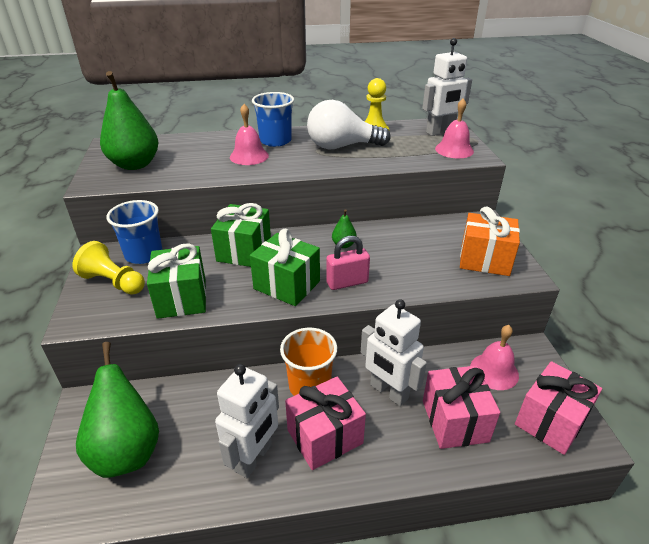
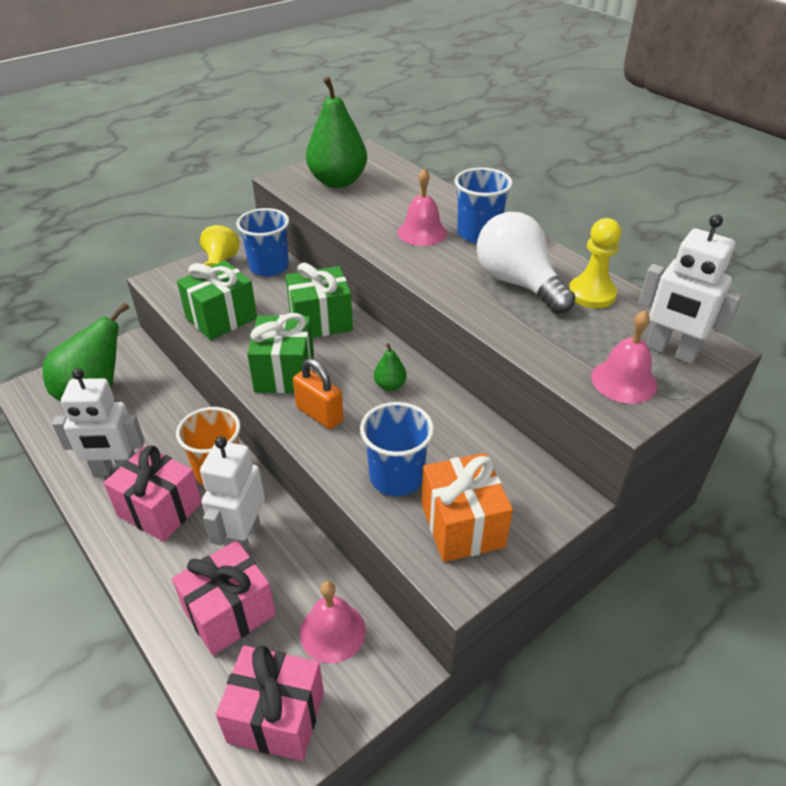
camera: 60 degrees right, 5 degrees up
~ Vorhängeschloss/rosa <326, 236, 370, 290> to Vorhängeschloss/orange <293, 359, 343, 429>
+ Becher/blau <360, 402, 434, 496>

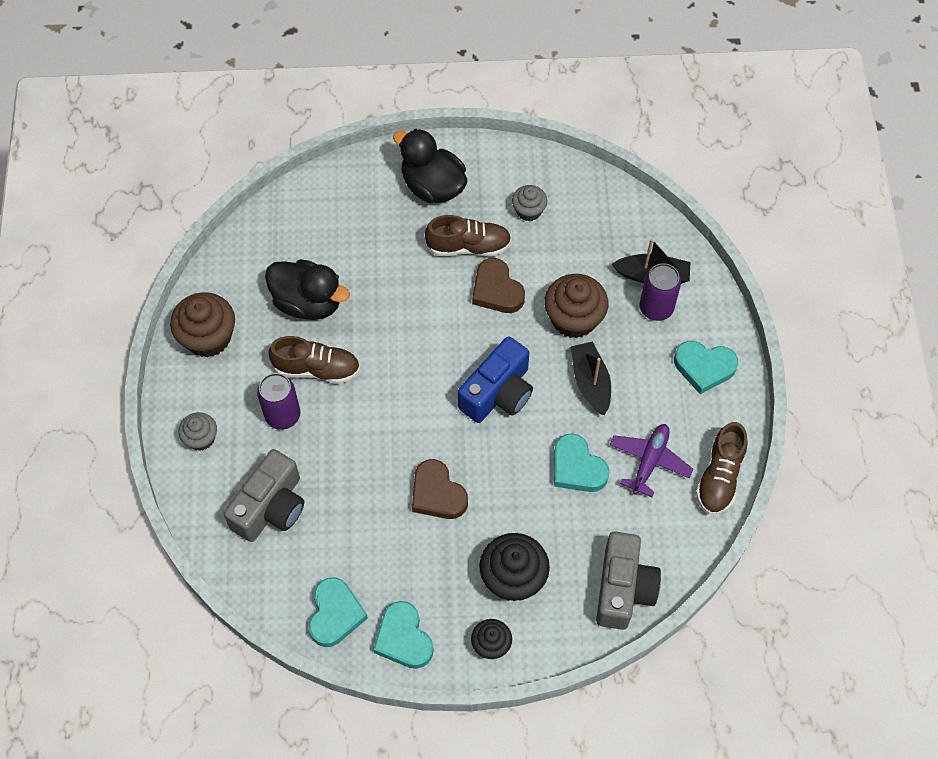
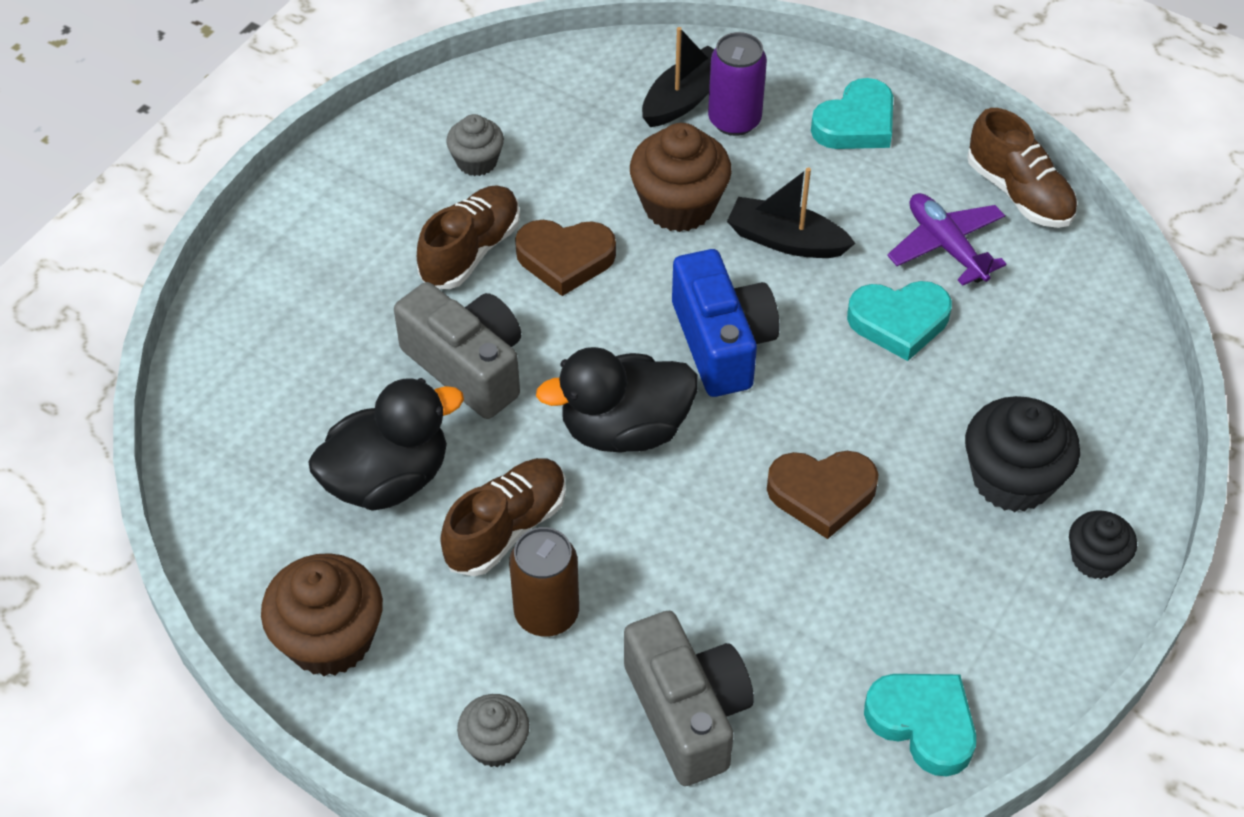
camera: 55 degrees left, 10 degrees down
~ Dose/lila <257, 373, 300, 430> to Dose/braun <509, 527, 579, 637>
- Herz/türkis <373, 601, 434, 669>
~ Ente/schwarz <393, 129, 467, 203> to <536, 347, 698, 453>
~ Kamera/grau <596, 532, 661, 630> to <394, 282, 521, 419>

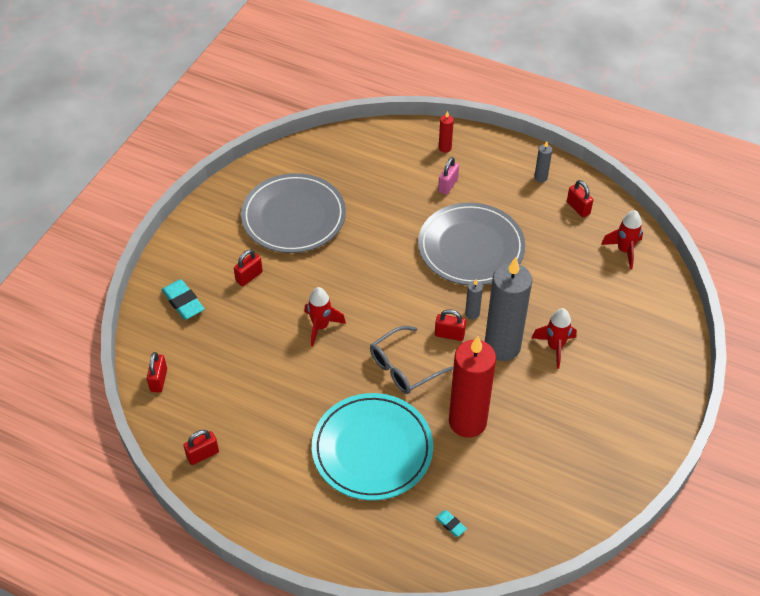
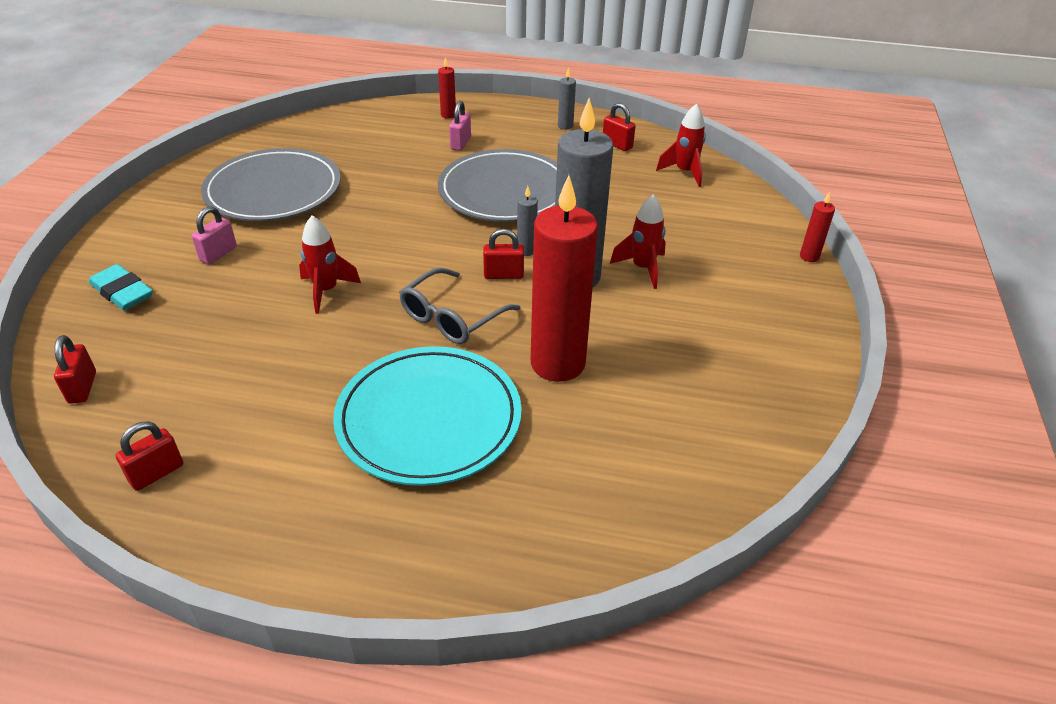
camera: 15 degrees left, 10 degrees down
~ Vorhängeschloss/rot <234, 250, 263, 286> to Vorhängeschloss/rosa <192, 206, 237, 264>
- Radiergummi/türkis <436, 510, 467, 537>
+ Kerze/rot <800, 192, 835, 262>

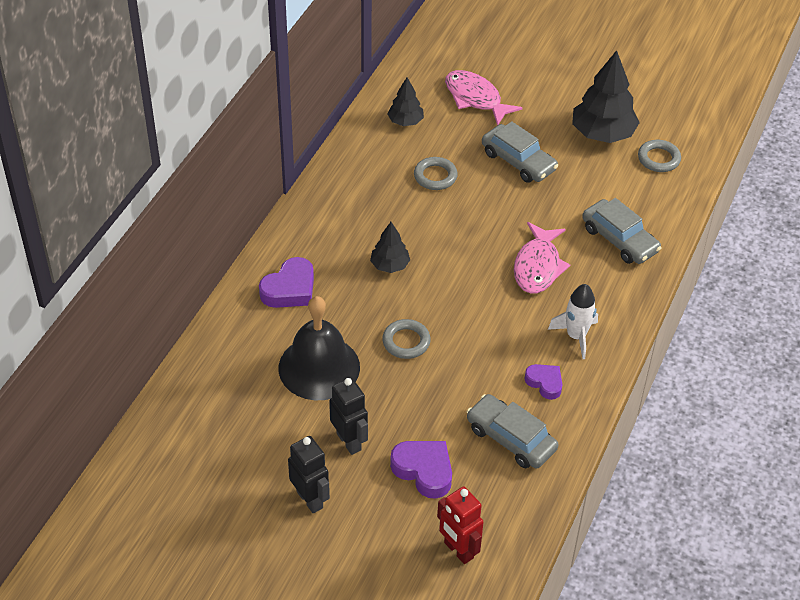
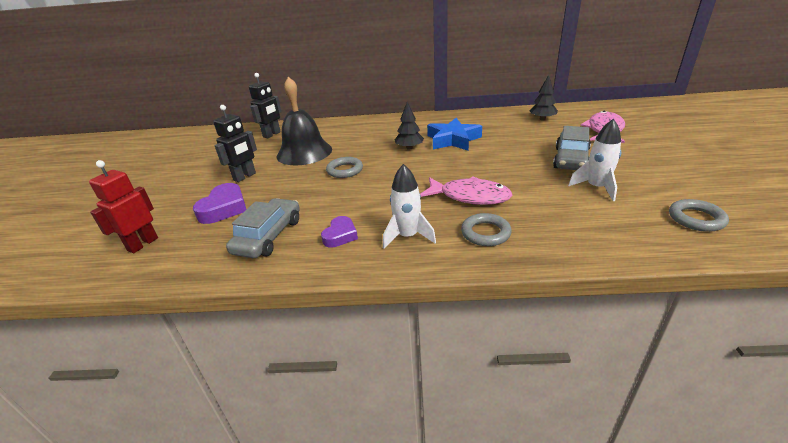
camera: 70 degrees right, 15 degrees down
- Herz/lila <259, 257, 314, 308>
~ Roboter/schwarz <288, 436, 330, 513> to <249, 73, 282, 138>
~ Ring/grau <414, 157, 458, 190> to <461, 213, 512, 246>
~ Fisch/rosa <514, 222, 570, 293> = <420, 176, 512, 205> 150 degrees counterclockwise
- Baum/schwarz <572, 50, 640, 143>
- Auto/grau <582, 198, 661, 264>
+ Stern/blau <427, 118, 482, 151>
+ Rakete/weiß <568, 119, 621, 201>

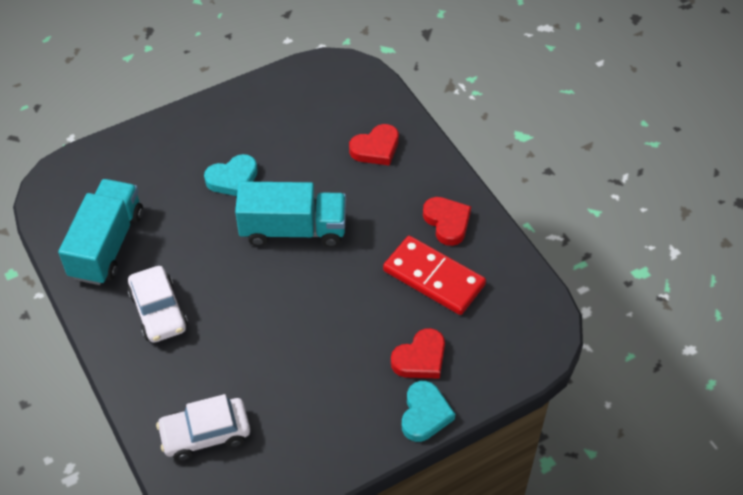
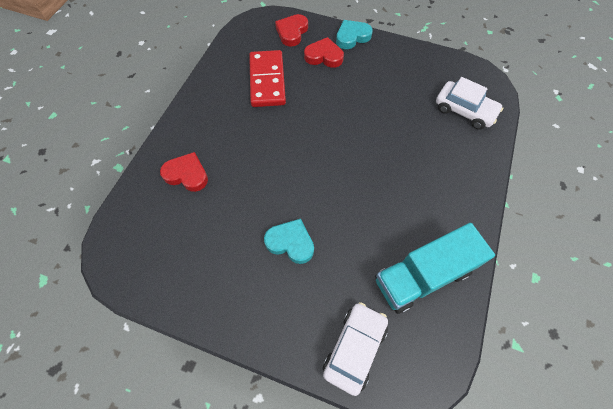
camera: 130 degrees left, 10 degrees up
~ Auto/weiß <127, 266, 188, 343> to <323, 302, 388, 396>
- Lastwagen/türkis <235, 181, 346, 247>
~ Herz/rot <423, 197, 471, 246> to <275, 14, 308, 47>

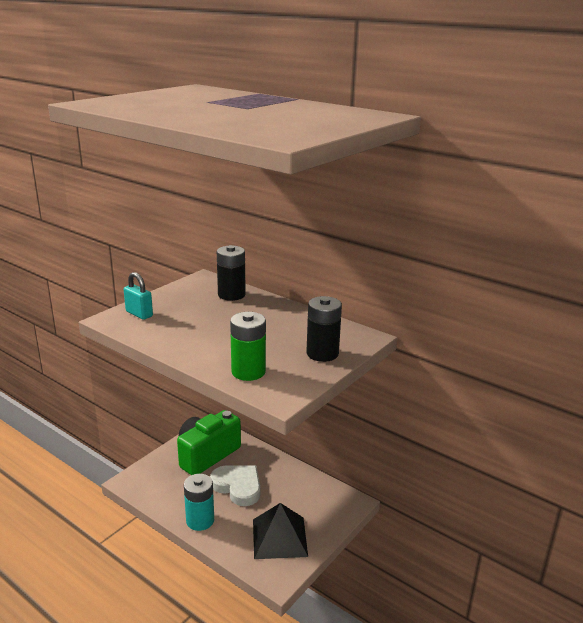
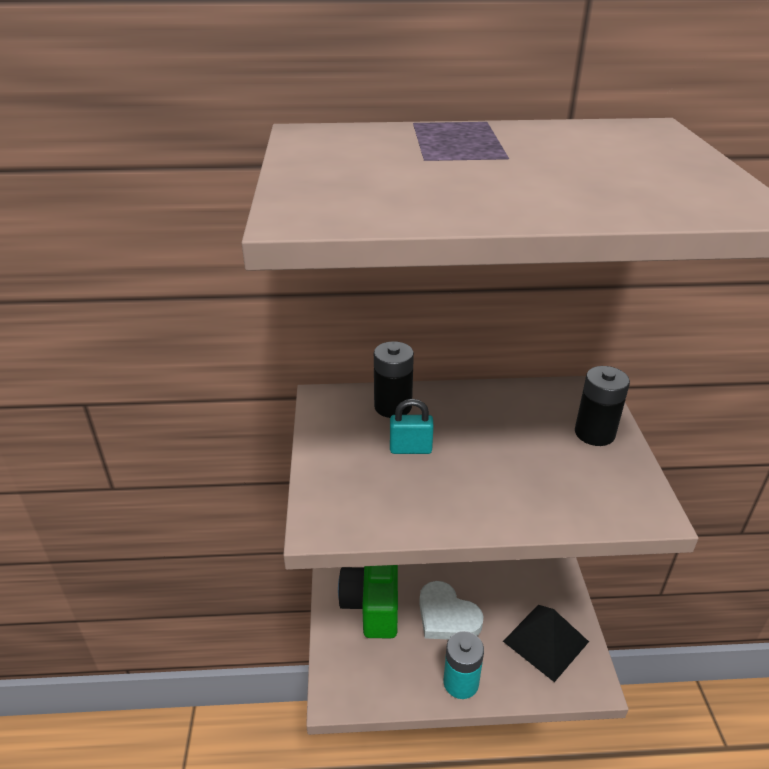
camera: 40 degrees left, 10 degrees up
~ Vorhängeschloss/türkis <124, 272, 153, 320> to <390, 399, 434, 454>
~ Herz/weiß <210, 466, 260, 506> = <419, 581, 484, 640> 135 degrees counterclockwise
- Batterie/grün <230, 312, 266, 381>

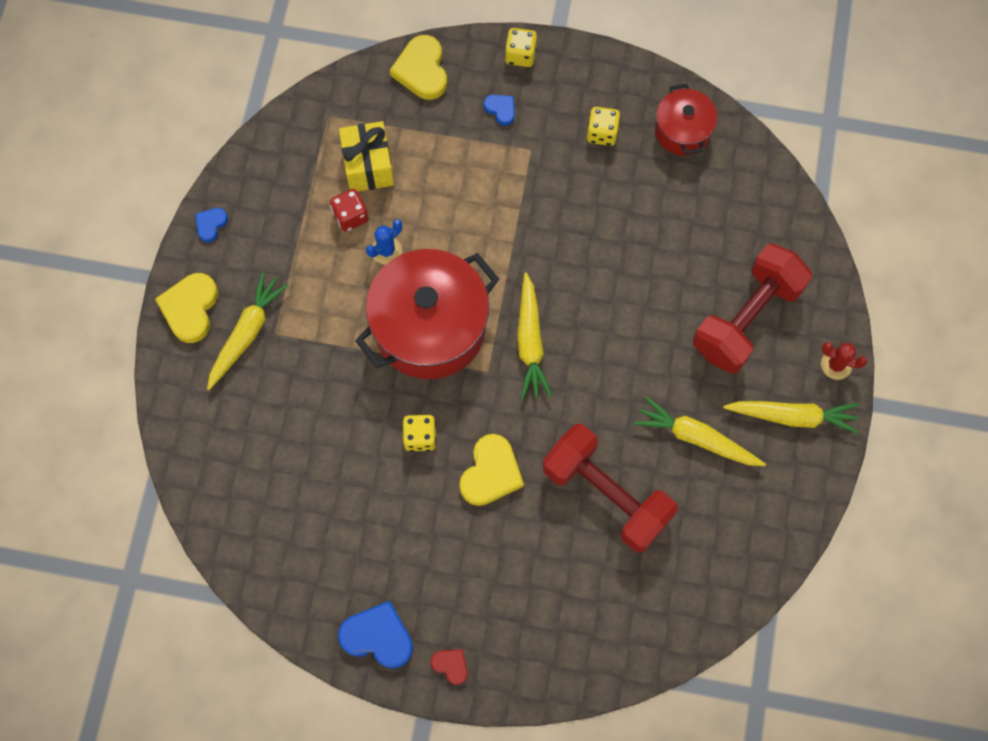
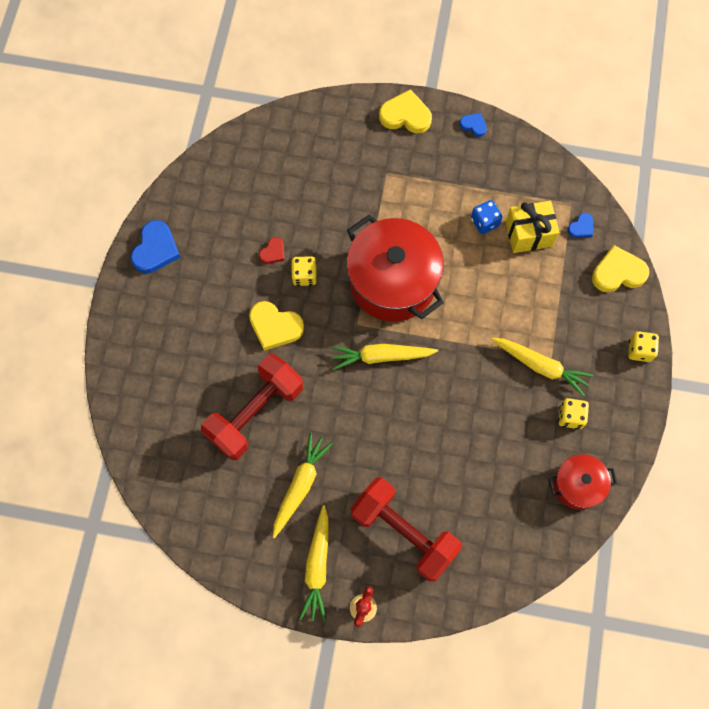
camera: 90 degrees right, 0 degrees up
~ Karotte/gelb <207, 272, 289, 390> to <491, 338, 594, 396>
~ Spielwürfel/rot <330, 189, 369, 232> to Spielwürfel/blau <471, 200, 502, 234>
- Kaktus/blau <366, 219, 402, 265>
~ Herz/rot <431, 649, 468, 685> to <259, 237, 284, 264>
~ Herz/blau <484, 95, 515, 126> to <567, 213, 593, 238>

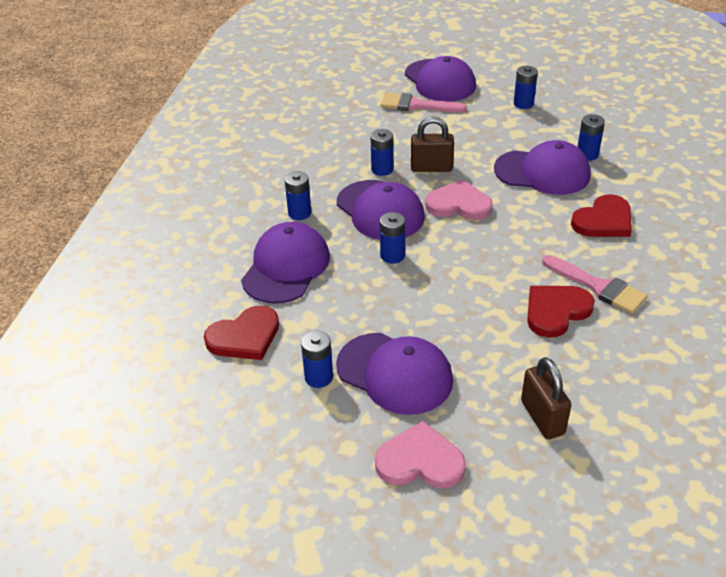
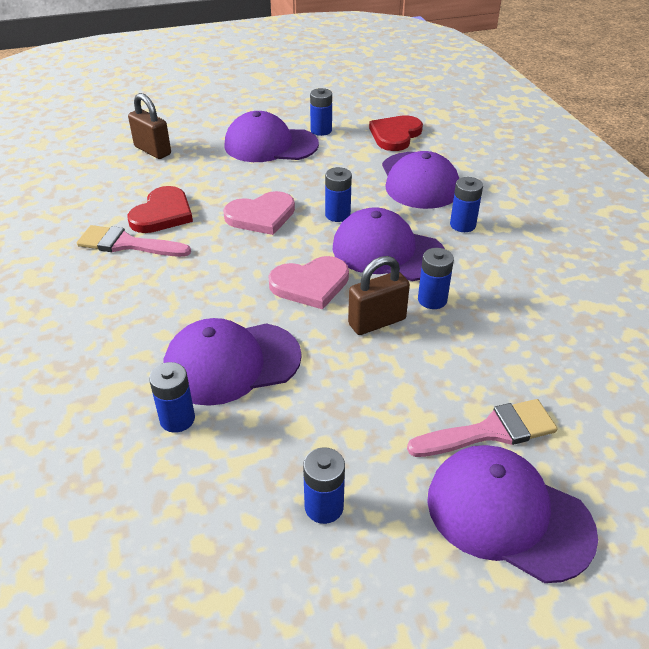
camera: 150 degrees right, 0 degrees up
~ Herz/rosa <375, 421, 466, 488> to <223, 191, 295, 235>
- Herz/rot <571, 194, 632, 237>

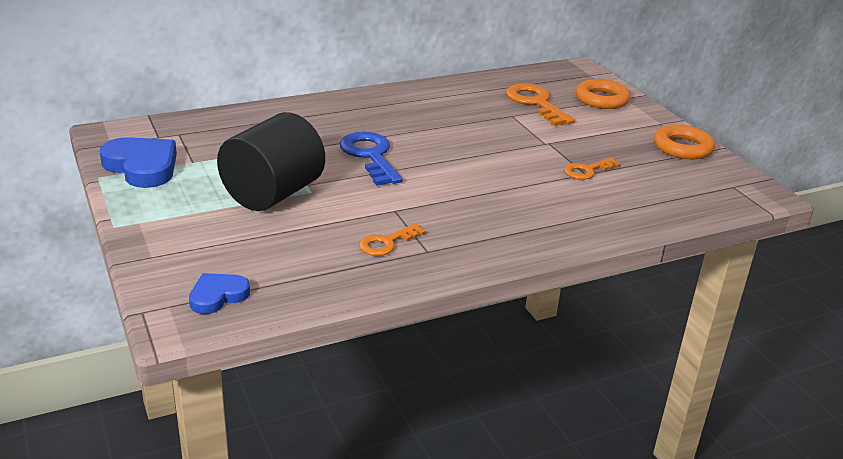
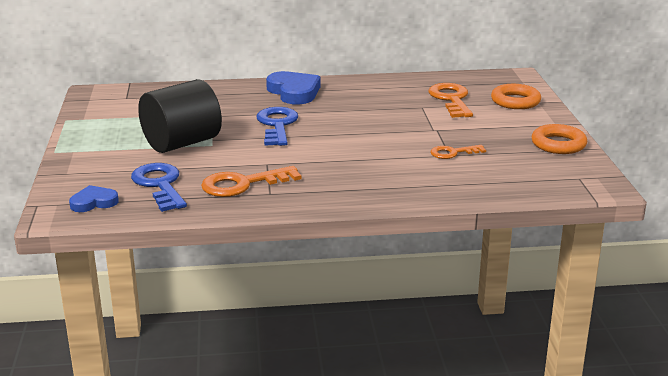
camera: 20 degrees right, 5 degrees down
~ Herz/blau <100, 137, 177, 188> to <266, 71, 321, 104>
~ Schlüssel/orange <359, 223, 426, 256> = <201, 166, 301, 197> x1.68
+ Schlüssel/blau <131, 163, 187, 212>

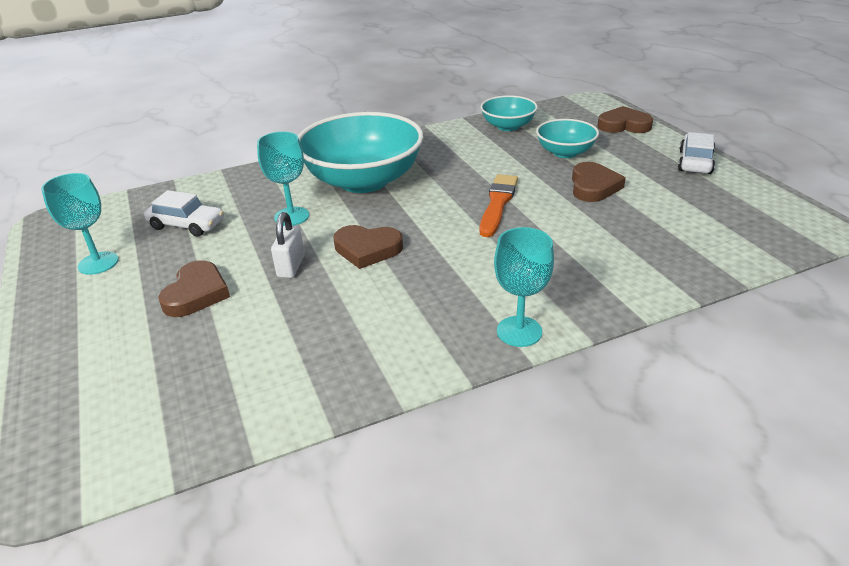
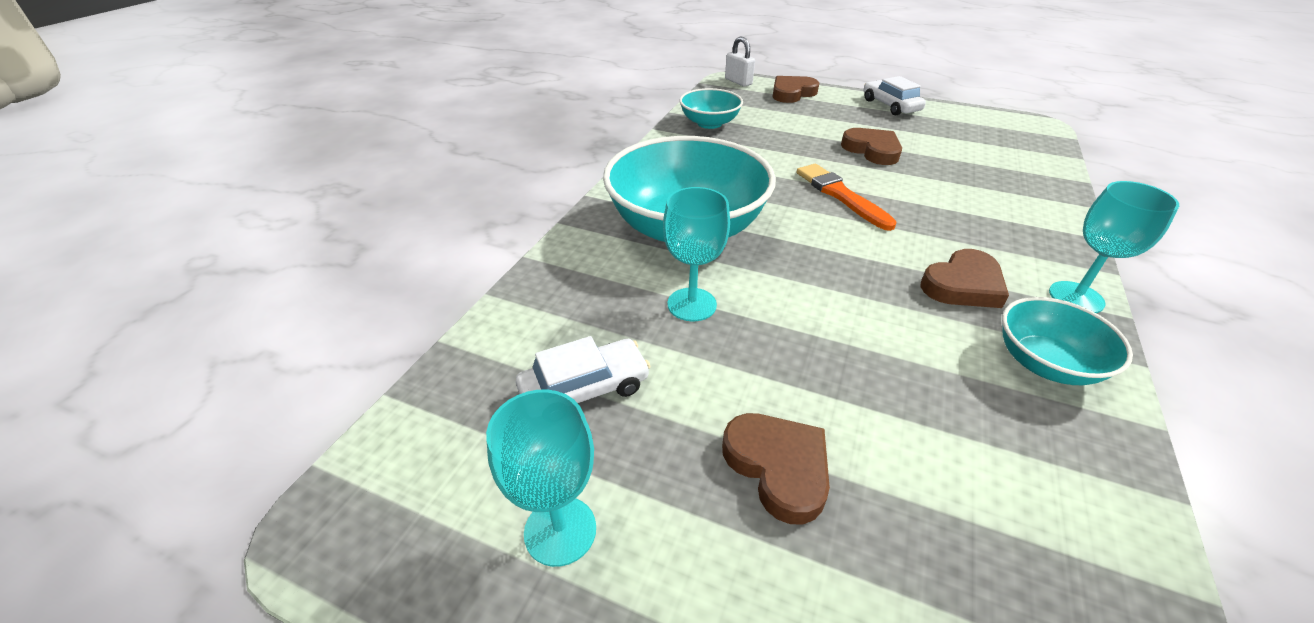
camera: 45 degrees left, 5 degrees up
~ Vorhängeschloss/weiß <271, 212, 305, 278> to <725, 37, 755, 87>
~ Herz/braun <333, 225, 403, 269> to <921, 249, 1009, 308>
~ Schüssel/türkis <536, 119, 599, 158> to <1002, 297, 1133, 385>

